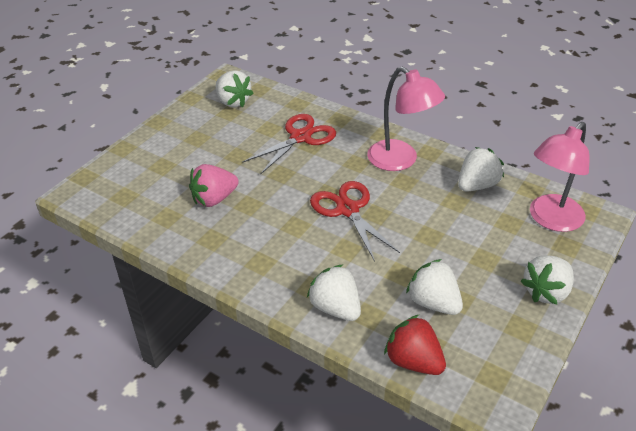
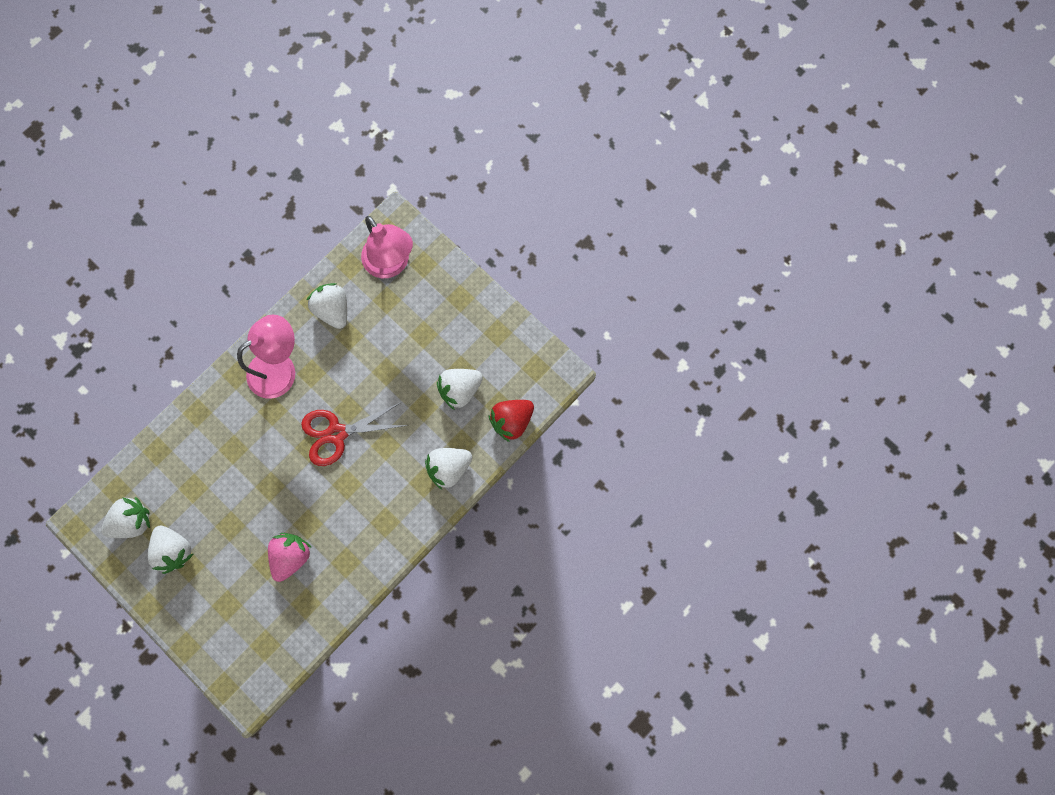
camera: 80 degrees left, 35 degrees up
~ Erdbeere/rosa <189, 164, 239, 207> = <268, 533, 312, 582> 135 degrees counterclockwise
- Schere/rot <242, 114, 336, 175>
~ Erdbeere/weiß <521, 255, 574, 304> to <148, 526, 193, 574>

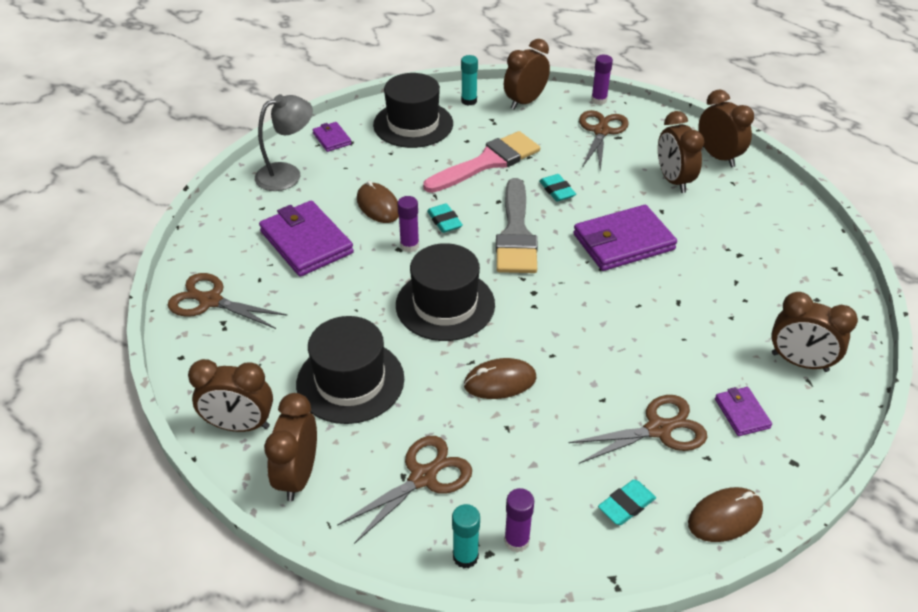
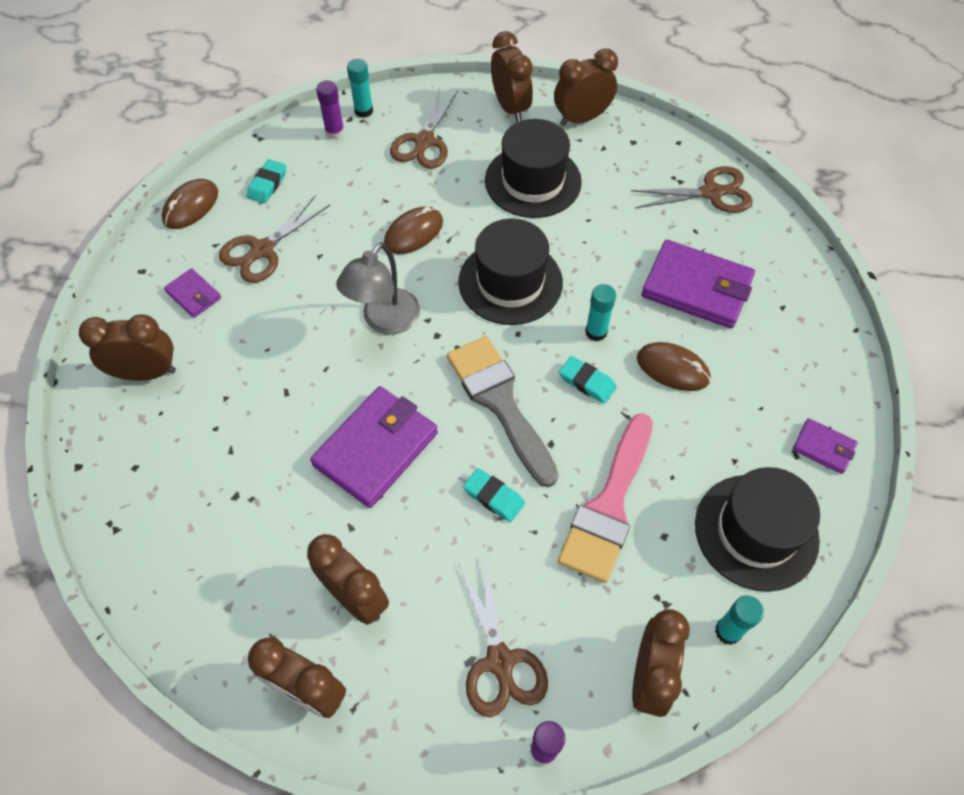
camera: 150 degrees right, 15 degrees up
~ Lampe/grau <255, 94, 313, 191> to <336, 242, 420, 335>
~ Klebestift/lila <397, 196, 419, 252> to Klebestift/türkis <585, 284, 616, 341>

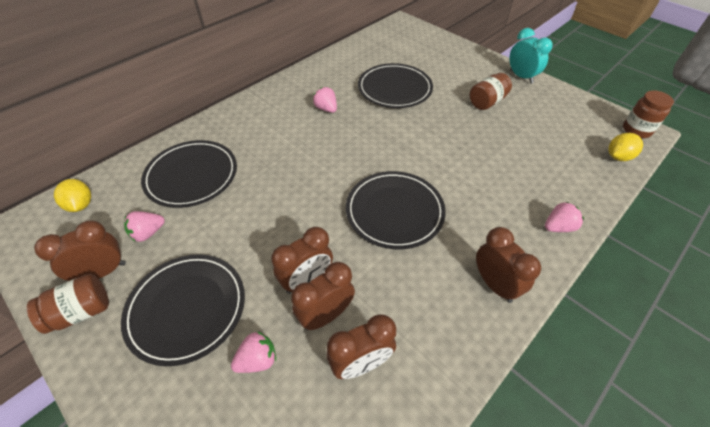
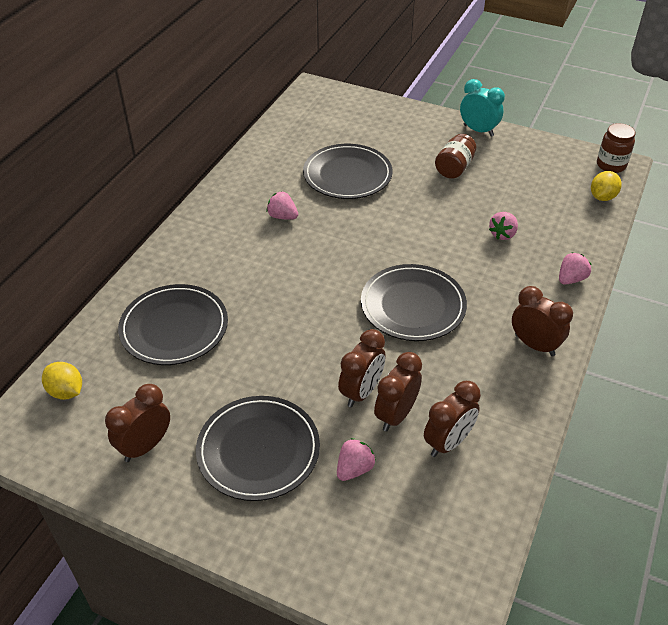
camera: 20 degrees left, 5 degrees down
- Einmachglas/braun <26, 274, 109, 334>
~ Erdbeere/rosa <124, 211, 165, 242> to <489, 212, 518, 240>

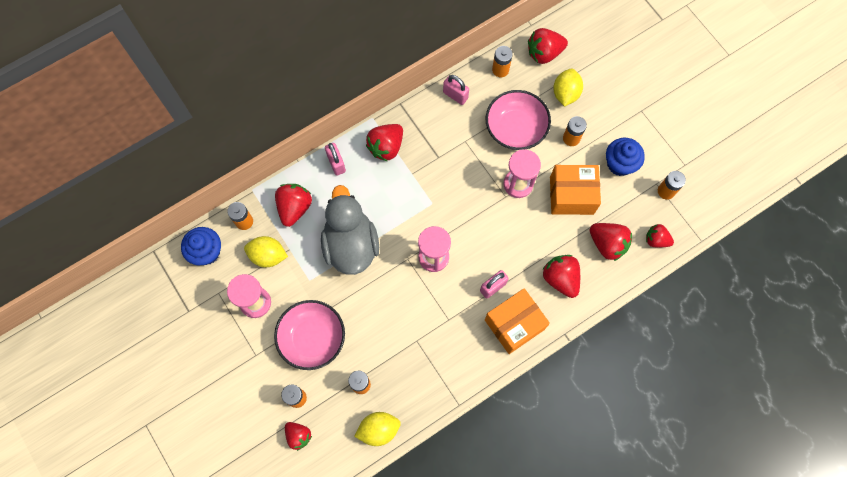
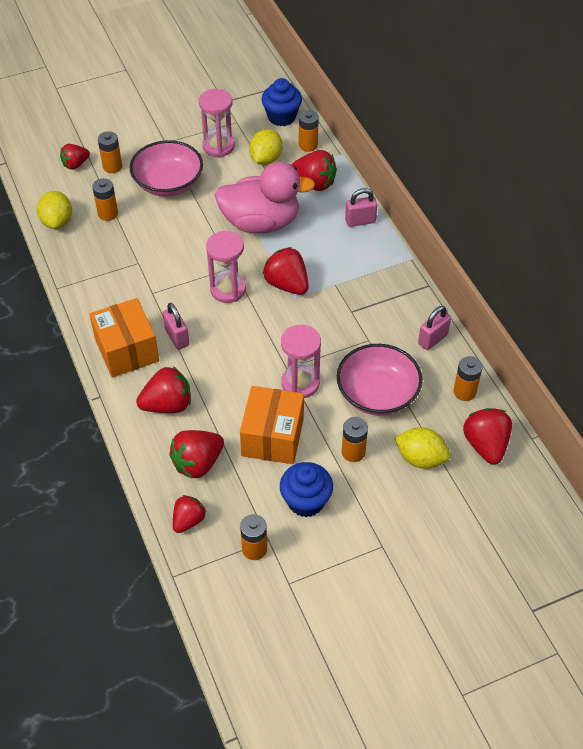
camera: 100 degrees right, 20 degrees down
~ Ente/grau <321, 185, 379, 275> to Ente/rosa <214, 162, 316, 234>
~ Erdbeere/rot <366, 124, 403, 161> to <263, 247, 309, 295>

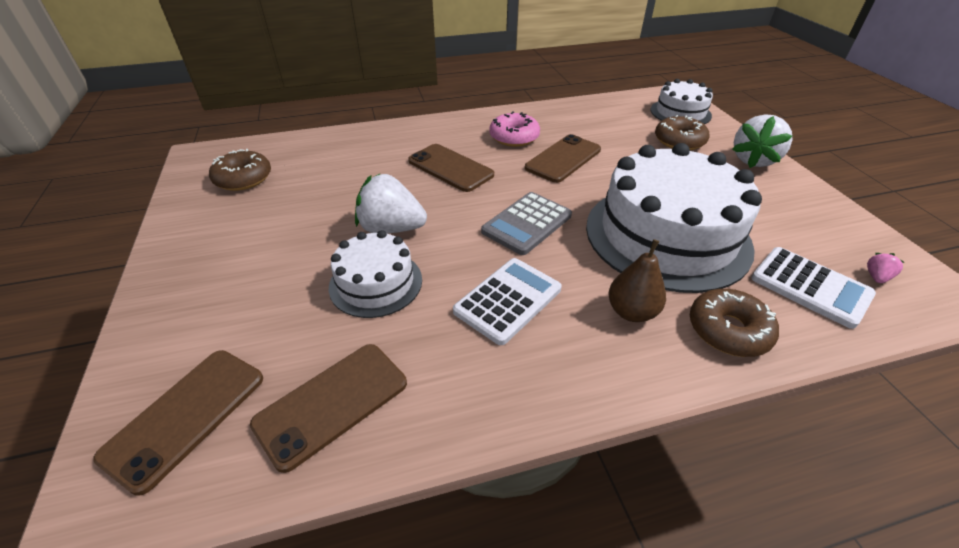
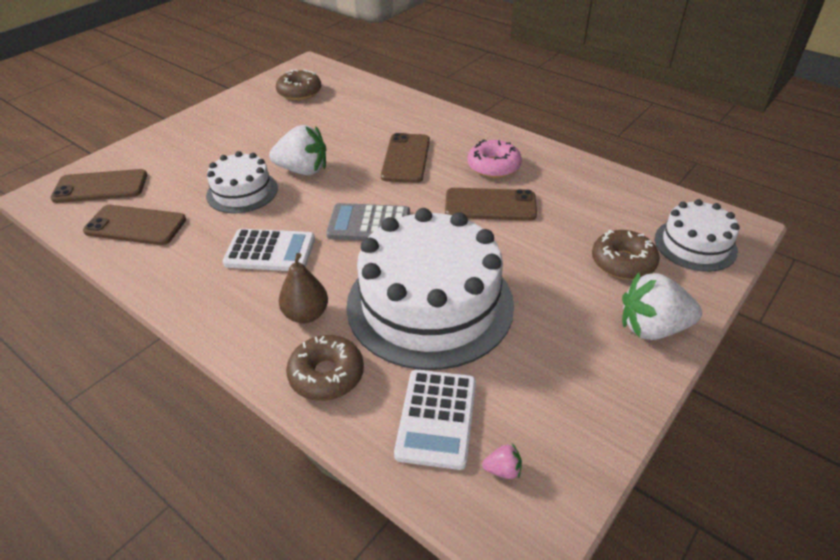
camera: 55 degrees right, 0 degrees up
~ Erdbeere/weiß <355, 174, 427, 234> = <269, 125, 326, 175> 120 degrees clockwise

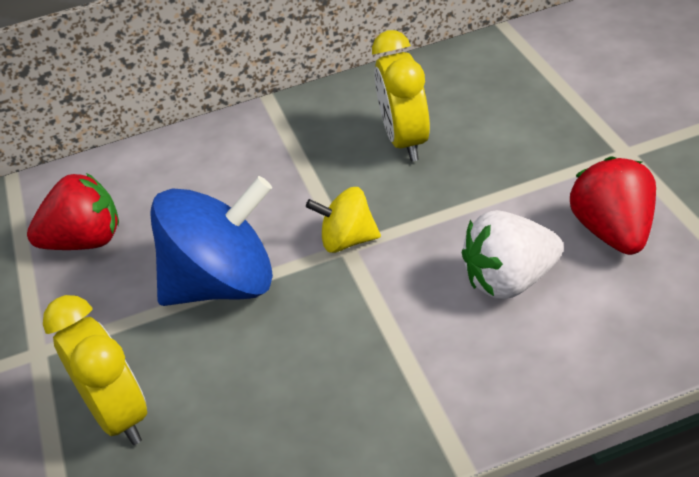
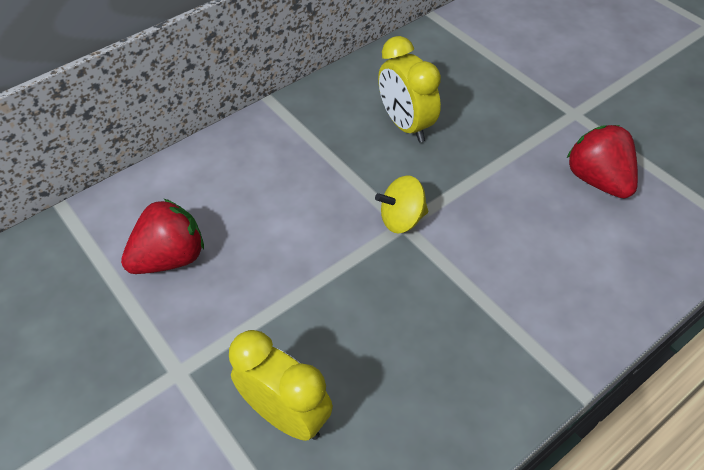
camera: 25 degrees left, 10 degrees up
- Kreisel/blau <150, 176, 273, 306>
- Erdbeere/weiß <462, 210, 563, 300>

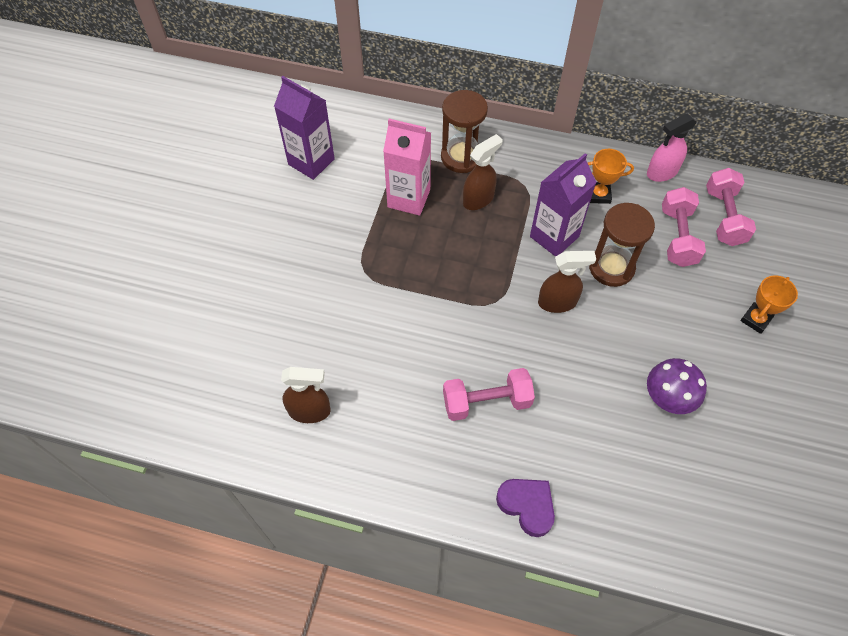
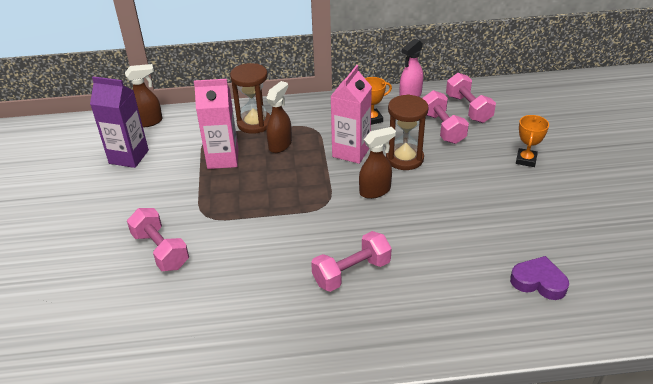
camera: 20 degrees left, 20 degrees down
~ Sprühflasche/braun <281, 367, 331, 423> to <125, 64, 162, 128>
~ Herz/lila <496, 479, 555, 537> to <510, 256, 569, 300>
~ Getränkekarton/lila <530, 153, 597, 257> to Getränkekarton/rosa <330, 65, 372, 164>
- Pilz/lila <647, 358, 707, 414>
+ Hantel/rosa <127, 208, 189, 271>

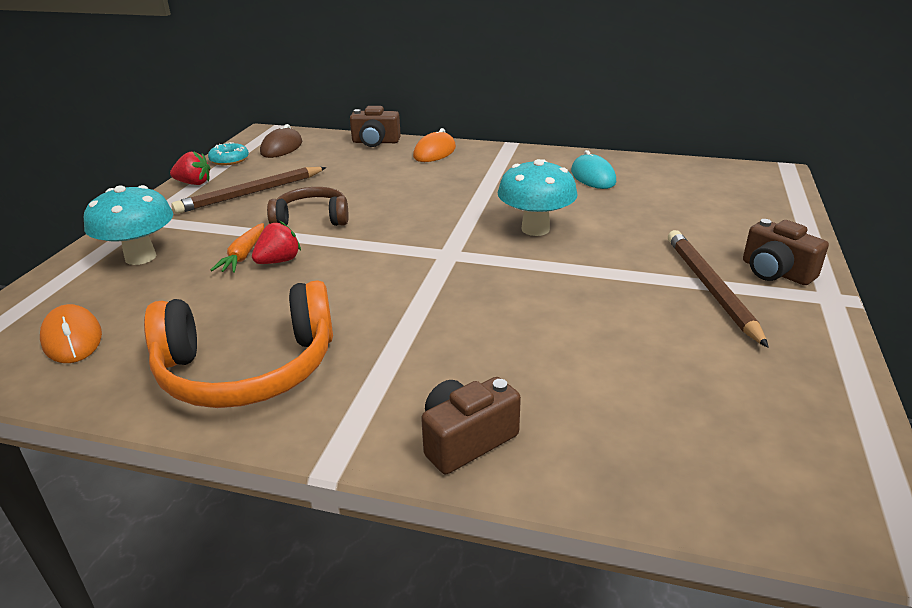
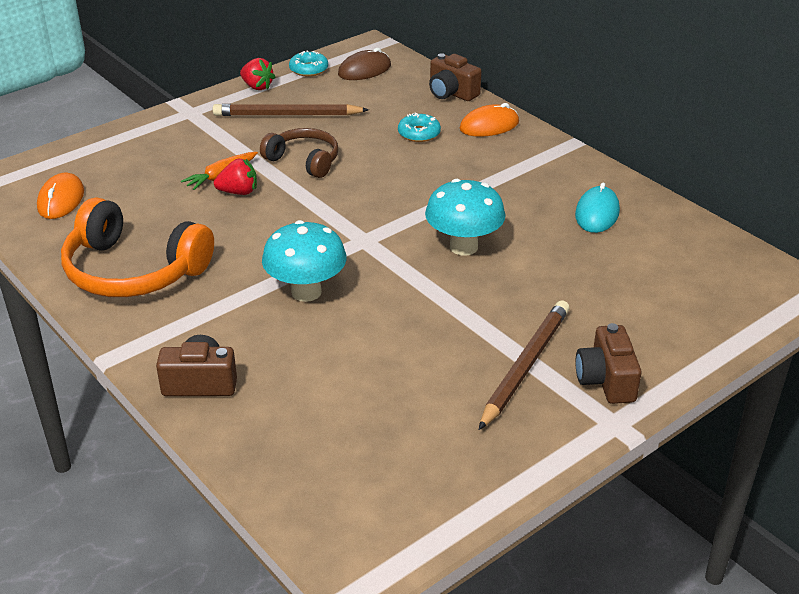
camera: 35 degrees right, 5 degrees up
~ Pilz/türkis <84, 185, 173, 265> to <262, 220, 347, 302>
+ Donut/türkis <398, 112, 441, 142>

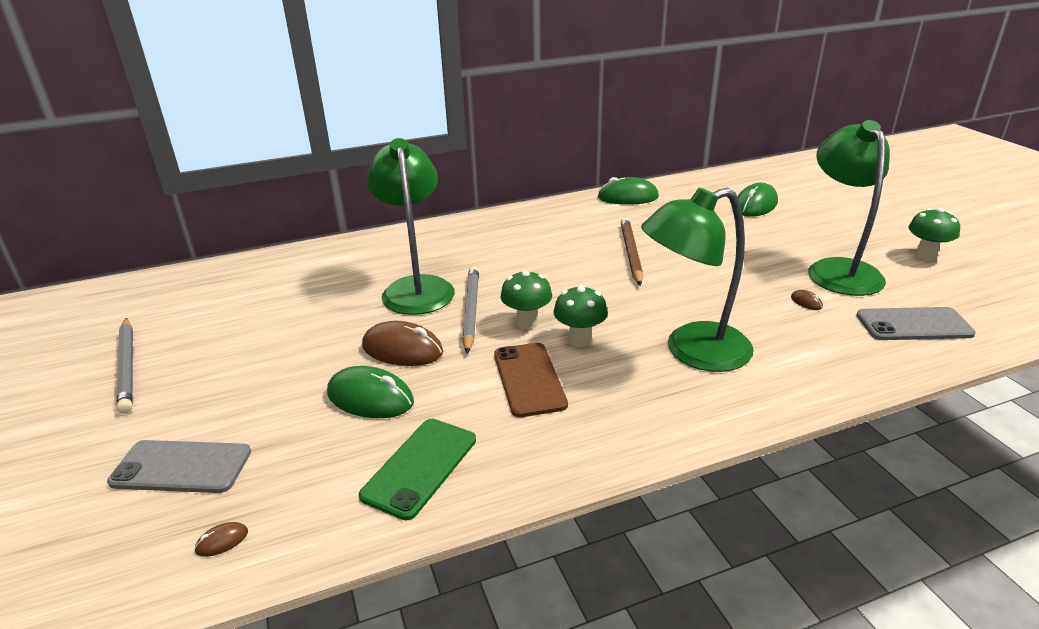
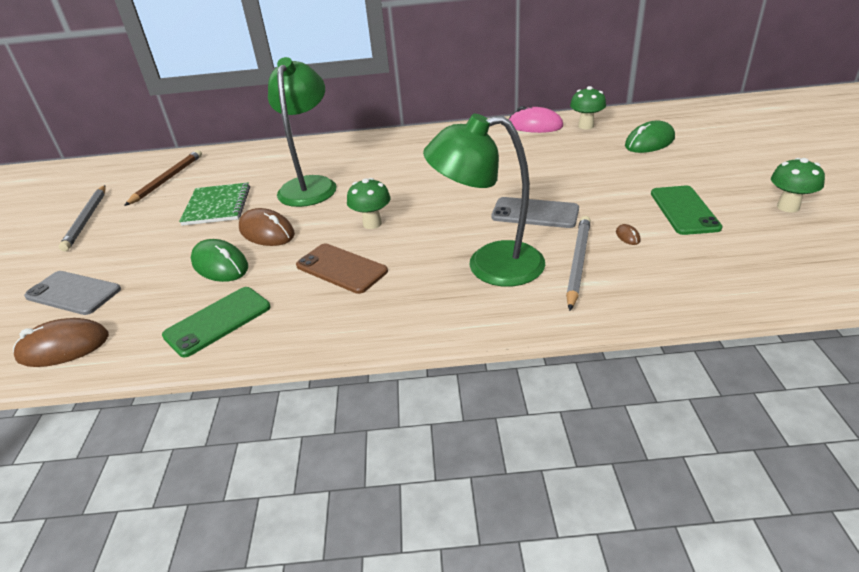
camera: 20 degrees right, 5 degrees up
~ Computermaus/braun <194, 522, 248, 557> = <13, 318, 109, 367> x2.35
~ Bleistift/grau <462, 266, 479, 354> to <566, 216, 591, 311>
~ Handy/braun <494, 343, 568, 417> = <296, 243, 388, 294> 60 degrees counterclockwise
~ Pilz/grün <554, 285, 608, 347> to <570, 86, 606, 130>
~ Computermaus/grün <598, 177, 659, 205> to Computermaus/rosa <508, 106, 563, 133>
~ Bleistift/braun <621, 218, 643, 286> to <124, 150, 202, 206>
~ Lampe/grün <808, 120, 890, 296> to Handy/grün <651, 186, 723, 235>
~ Handy/grau <856, 307, 976, 340> to <491, 197, 579, 228>
+ Notizbuch/grün <179, 182, 250, 226>

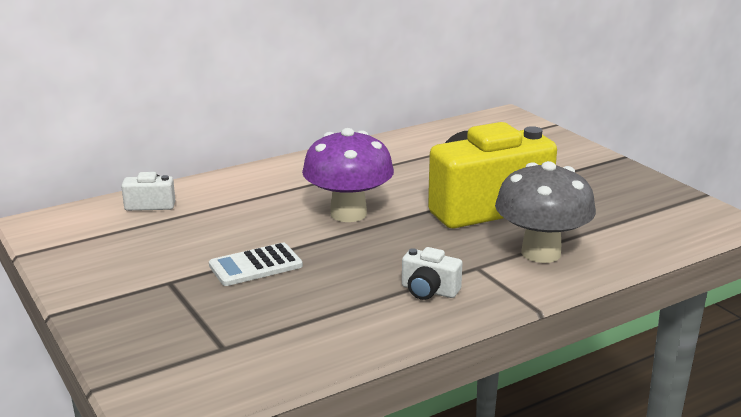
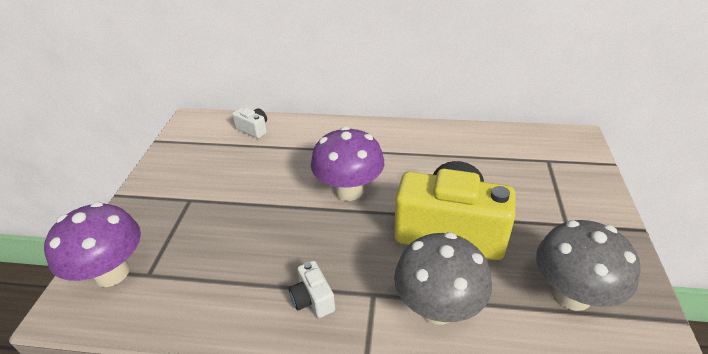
camera: 40 degrees right, 15 degrees up
- Taschenrechner/weiß <209, 243, 303, 286>
+ Pilz/lila <44, 202, 141, 287>
+ Pilz/grau <536, 220, 640, 311>

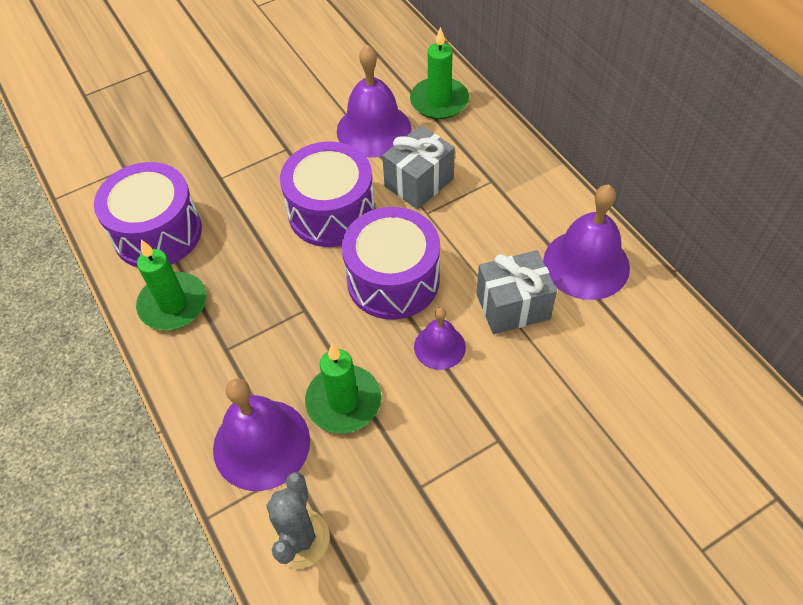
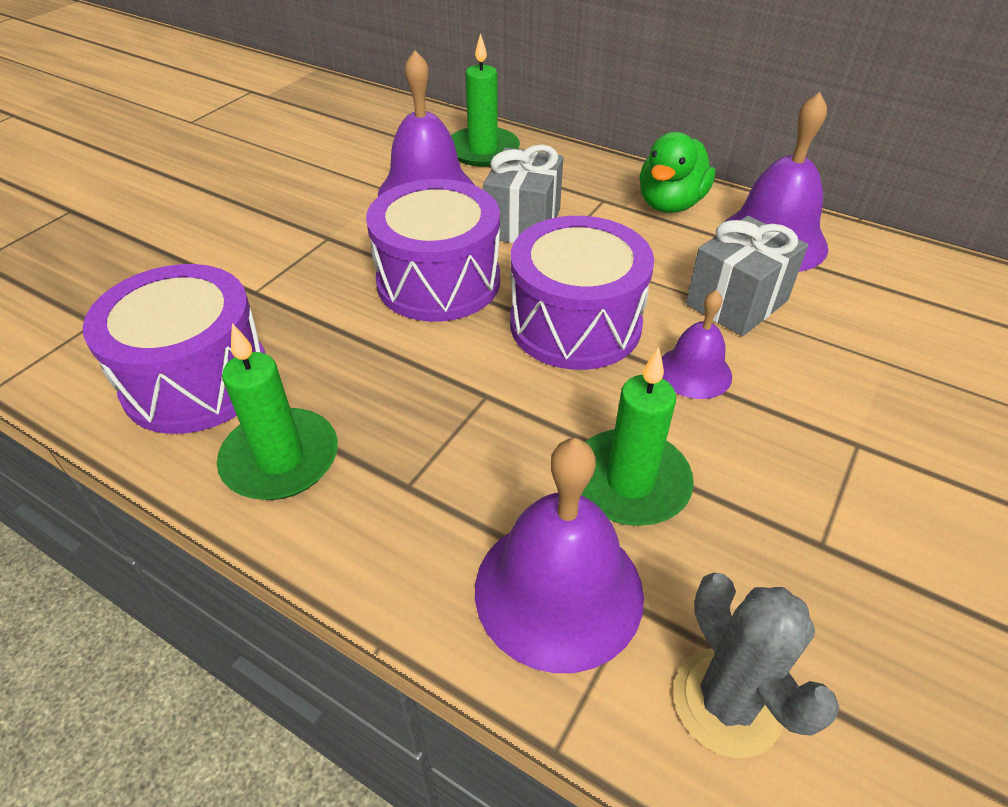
camera: 30 degrees left, 10 degrees down
+ Ente/grün <639, 132, 715, 213>

